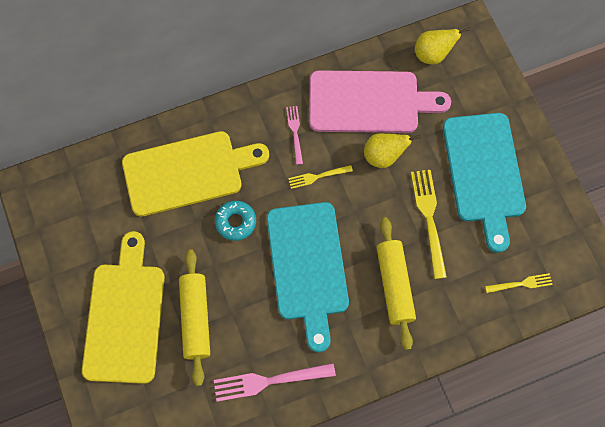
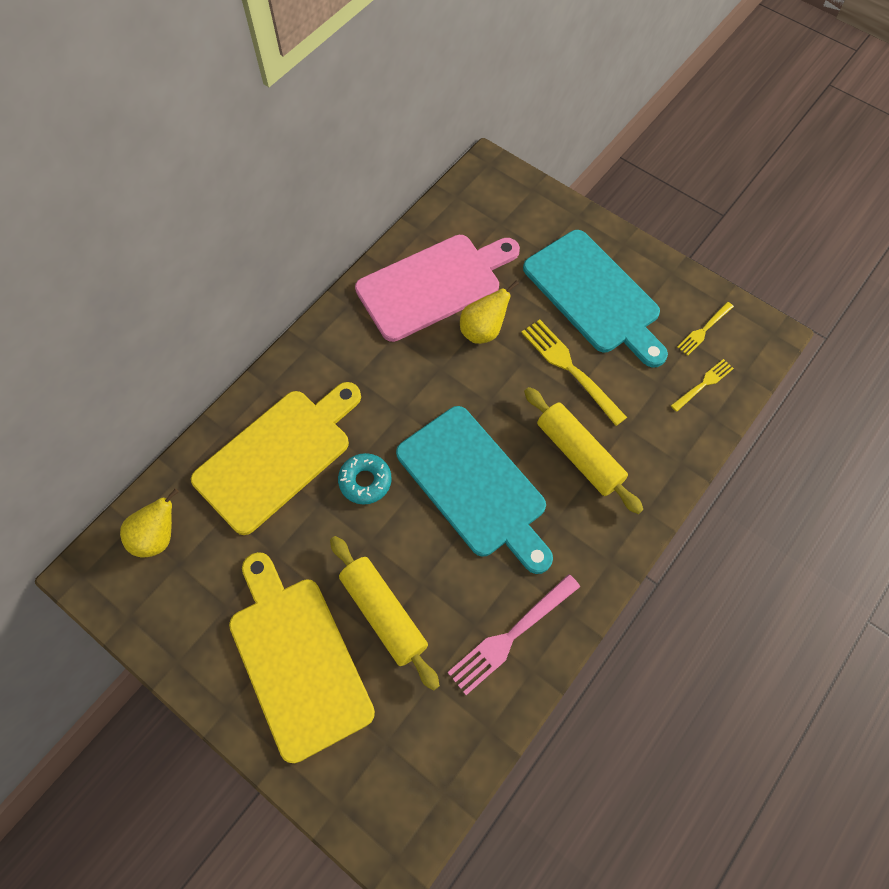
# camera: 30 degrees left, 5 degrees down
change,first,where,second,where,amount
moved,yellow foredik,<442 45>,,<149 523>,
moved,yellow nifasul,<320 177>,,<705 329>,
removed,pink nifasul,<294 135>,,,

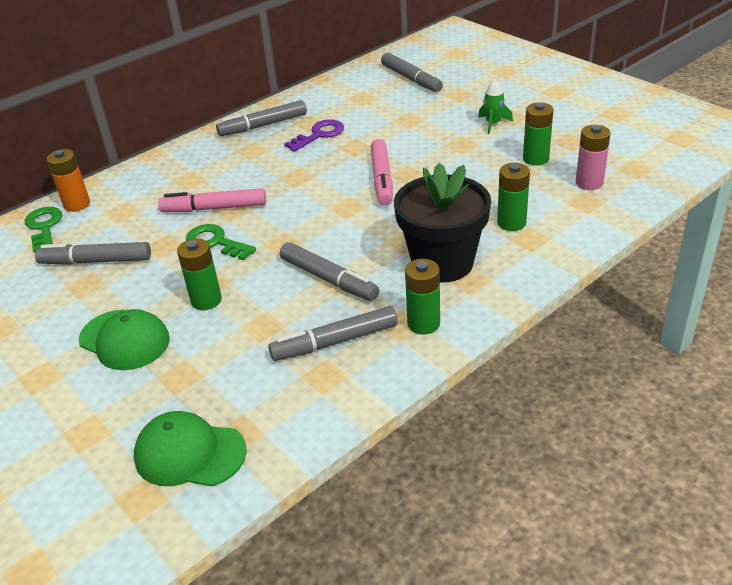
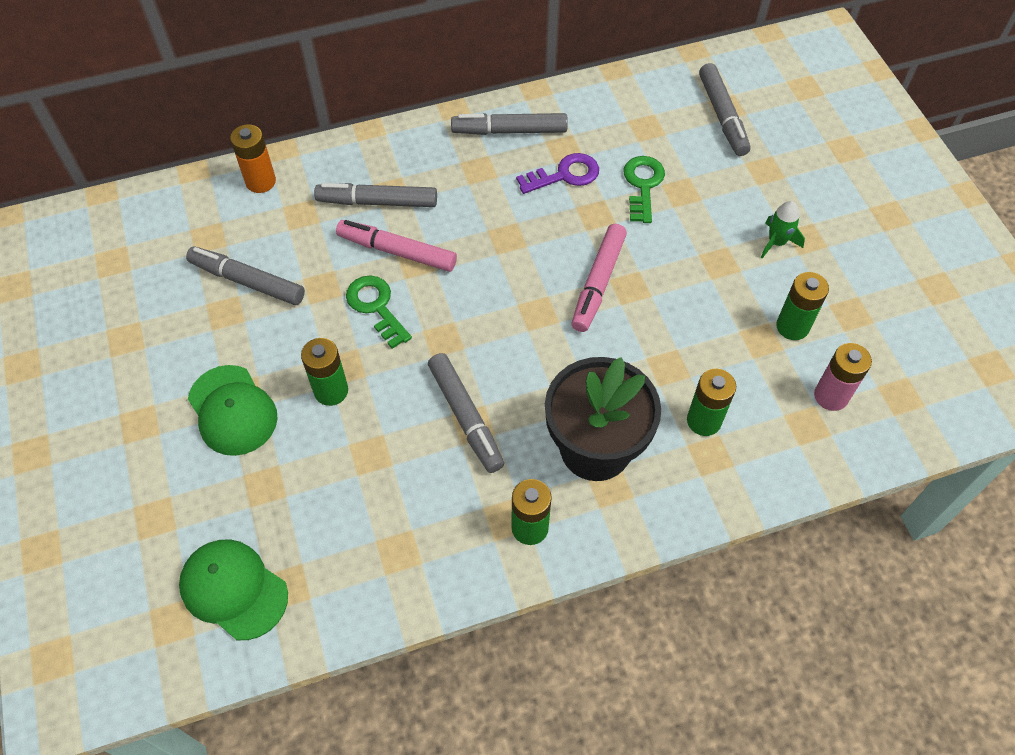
# camera: 20 degrees right, 20 degrees up
change,first,where,second,where,amount
moved,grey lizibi,<333 333>,,<375 195>,
moved,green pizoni,<43 230>,,<644 189>,

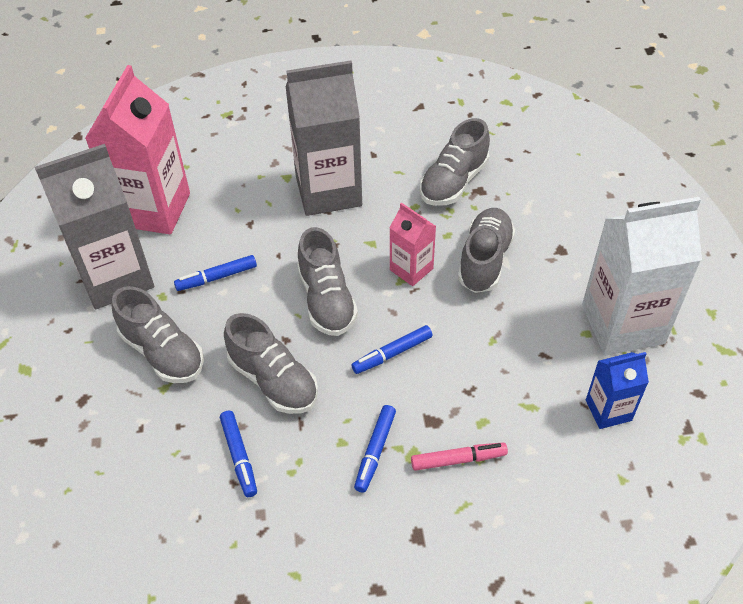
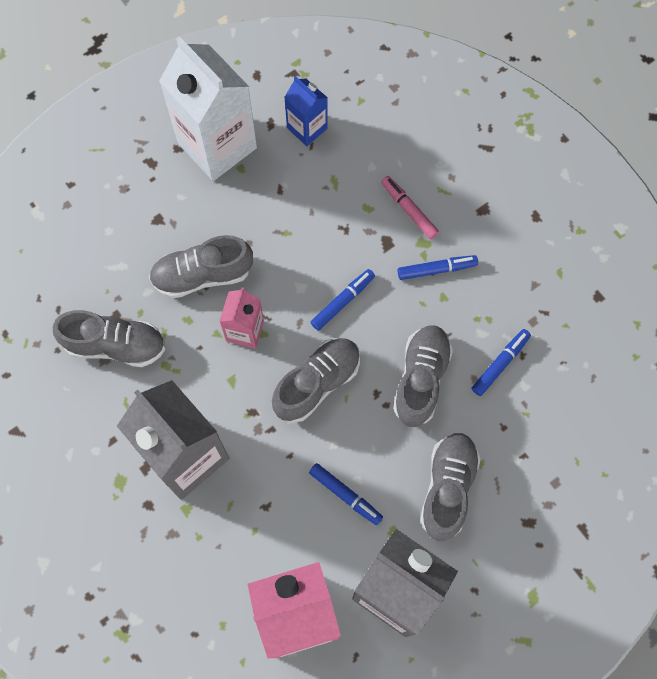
# camera: 120 degrees left, 20 degrees up
change,first,where,second,where,amount
turned,blue lizibi,<391 349>,,<343 300>,75 degrees counterclockwise

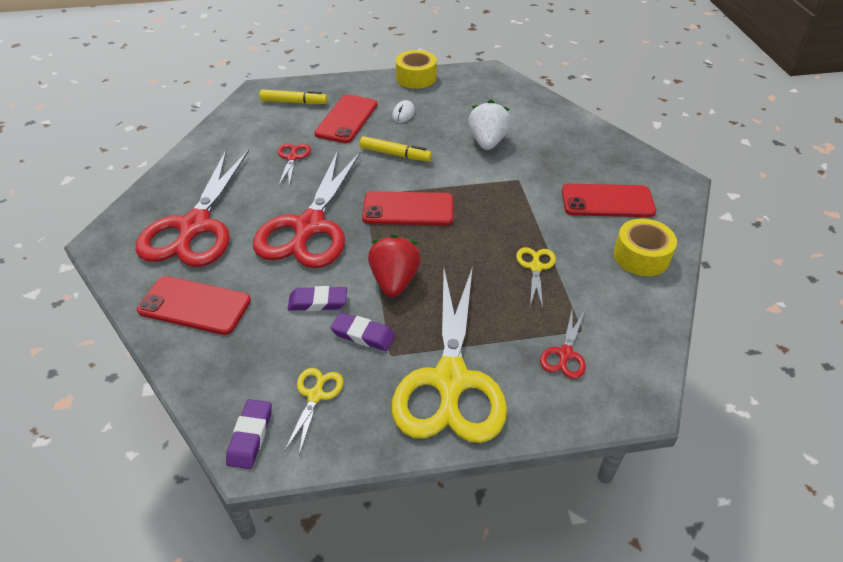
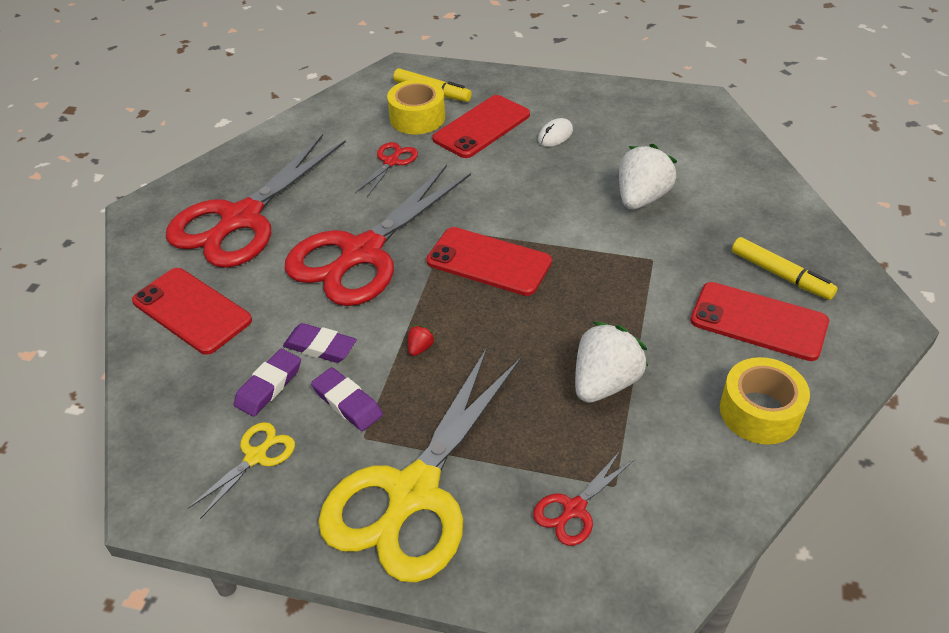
# camera: 25 degrees right, 0 degrees up
change,first,where,second,where,amount
moved,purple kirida,<249 434>,,<267 383>,
moved,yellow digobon,<416 69>,,<416 106>,
resized,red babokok,<394 265>,,<421 340>,x0.41
replaced,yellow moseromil,<536 278>,white babokok,<611 362>,
moved,yellow lizibi,<396 149>,,<785 268>,

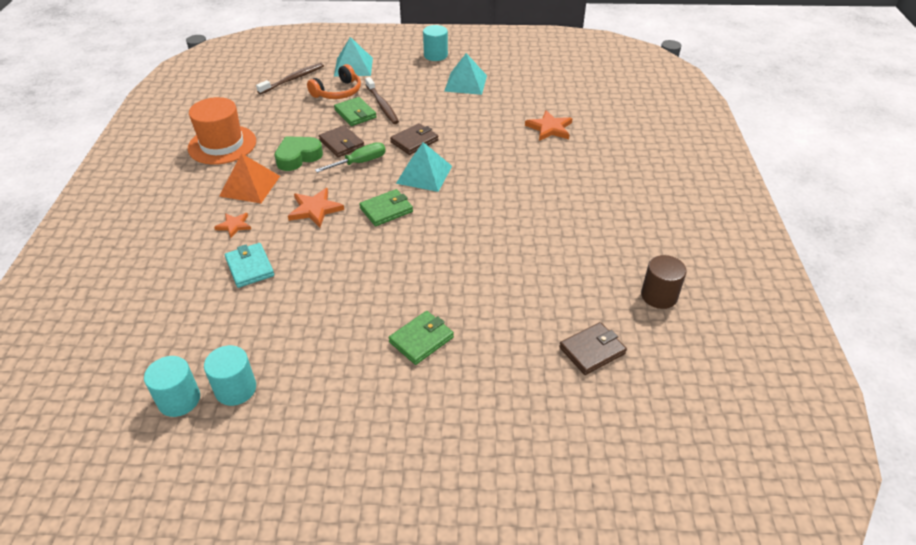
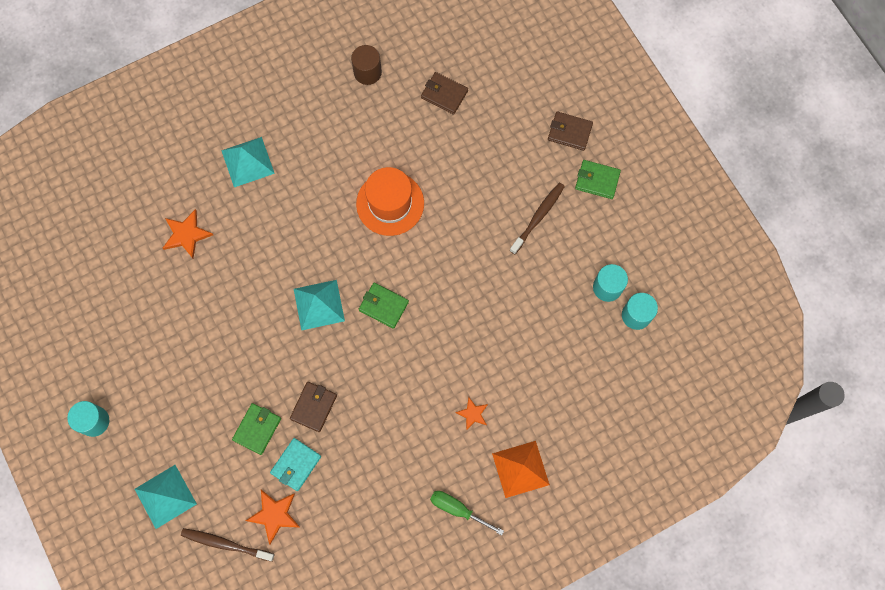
# camera: 120 degrees left, 30 degrees up
change,first,where,second,where,amount
moved,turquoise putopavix,<465 74>,,<248 162>,
moved,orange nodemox,<316 207>,,<273 517>,
moved,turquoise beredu,<249 265>,,<295 464>,
moved,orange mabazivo,<222 131>,,<390 201>,
moved,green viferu,<350 157>,,<467 513>,
moved,orange putopavix,<249 178>,,<521 469>,
moved,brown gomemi,<382 100>,,<537 218>,
moved,brown beredu,<414 139>,,<570 131>,
moved,green beredu,<421 338>,,<598 179>,
removed,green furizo,<299 153>,,,
removed,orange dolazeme,<334 81>,,,

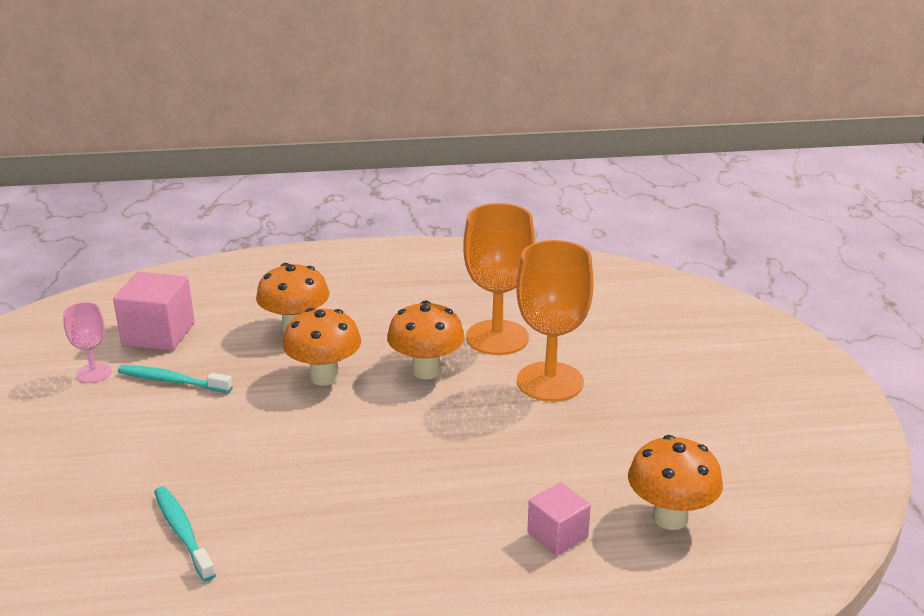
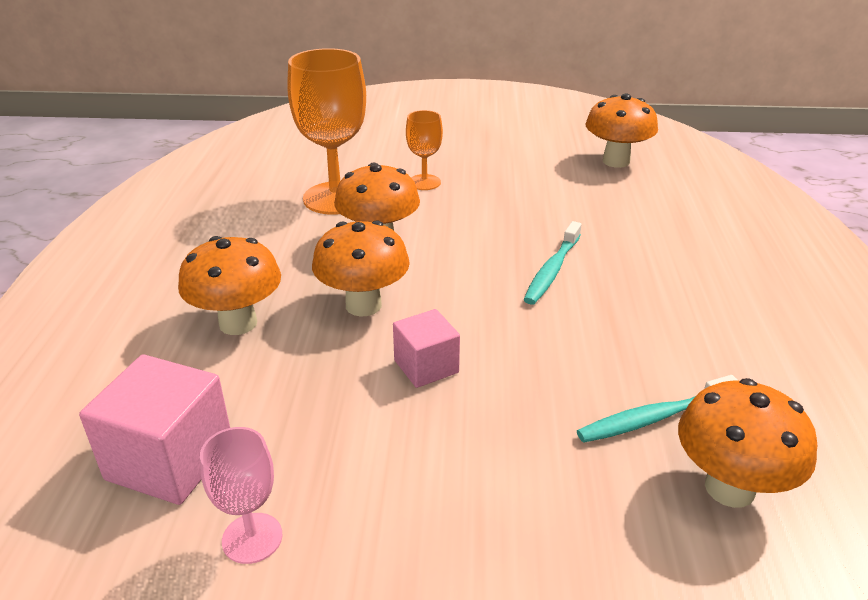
# camera: 80 degrees left, 5 degrees up
change,first,where,second,where,amount
moved,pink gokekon,<559 519>,,<426 348>,
resized,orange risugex,<555 321>,,<424 150>,x0.52
moved,turquoise gomemi,<175 379>,,<553 263>,
added,,,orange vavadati,<747 443>,

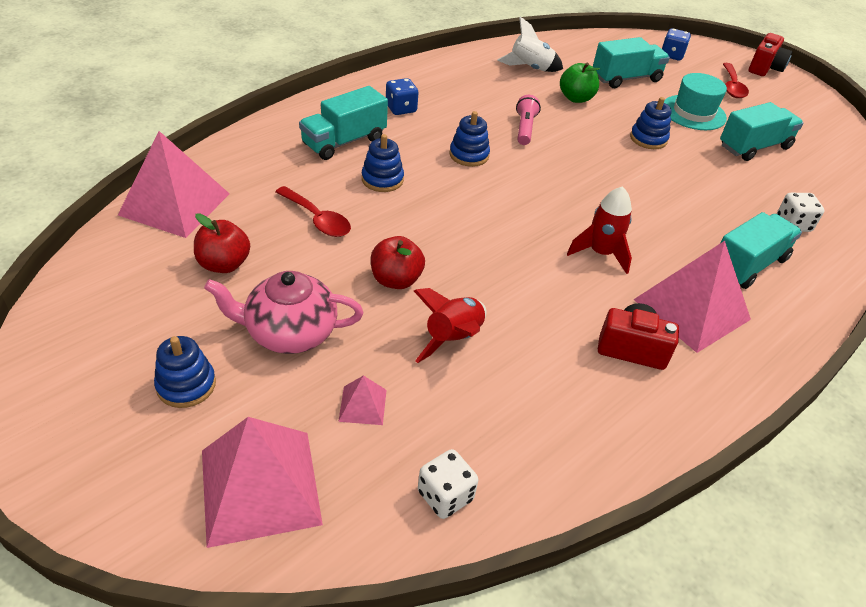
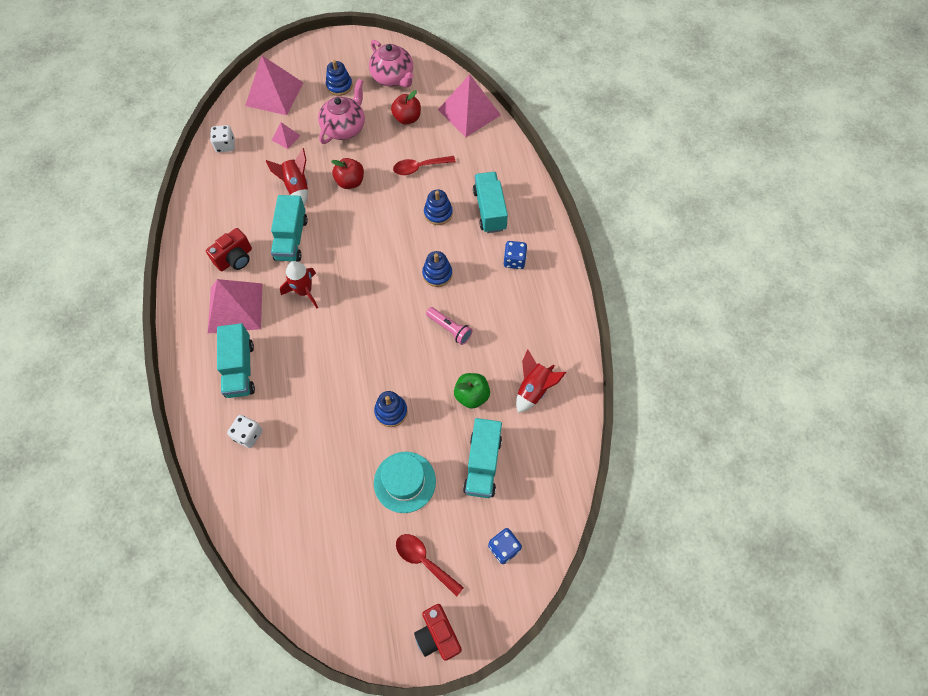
# camera: 125 degrees right, 20 degrees up
change,first,where,second,where,amount
moved,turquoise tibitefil,<762 131>,,<289 228>,
added,,,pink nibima,<391 64>,
recoloured,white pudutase,<530 44>,red pudutase,<541 381>,

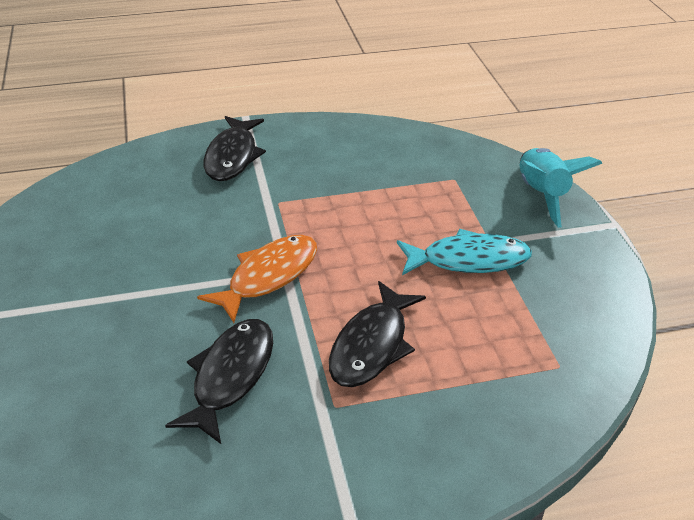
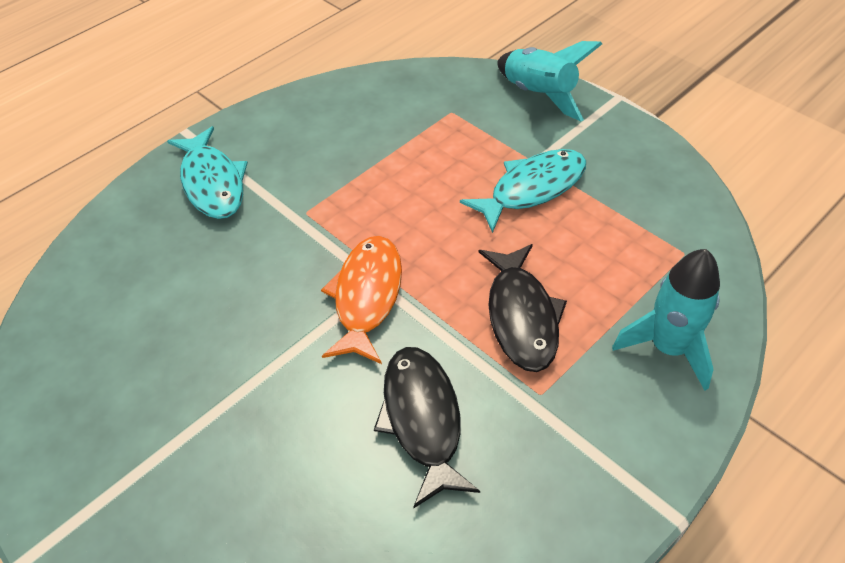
# camera: 30 degrees left, 10 degrees up
change,first,where,second,where,amount
recoloured,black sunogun,<235 148>,turquoise sunogun,<207 172>,
added,,,turquoise pudutase,<666 320>,

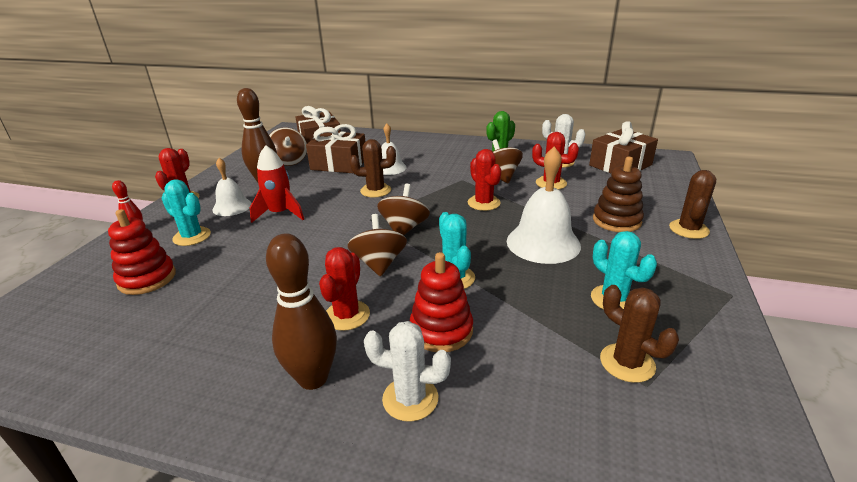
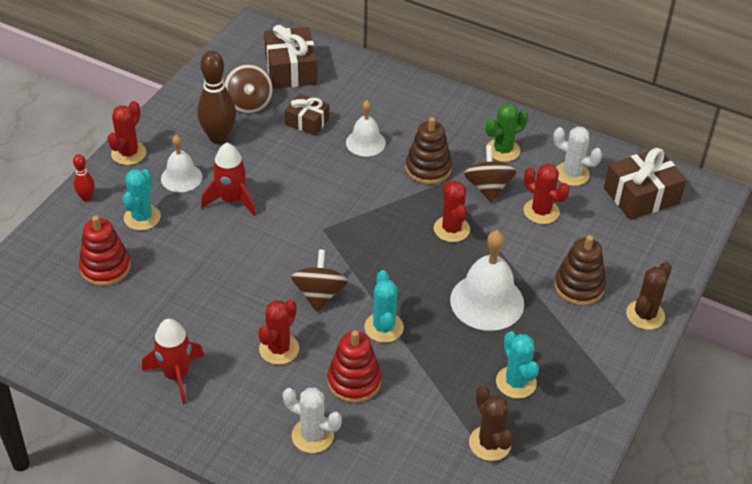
# camera: 10 degrees right, 15 degrees up
change,first,where,second,where,amount
turned,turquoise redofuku,<186 213>,,<142 199>,60 degrees clockwise
added,,,red pudutase,<173 361>,
resized,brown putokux,<335 148>,,<307 115>,x0.62
added,,,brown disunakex,<429 151>,
removed,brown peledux,<301 311>,,,
removed,brown redofuku,<373 168>,,,
removed,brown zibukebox,<403 209>,,,

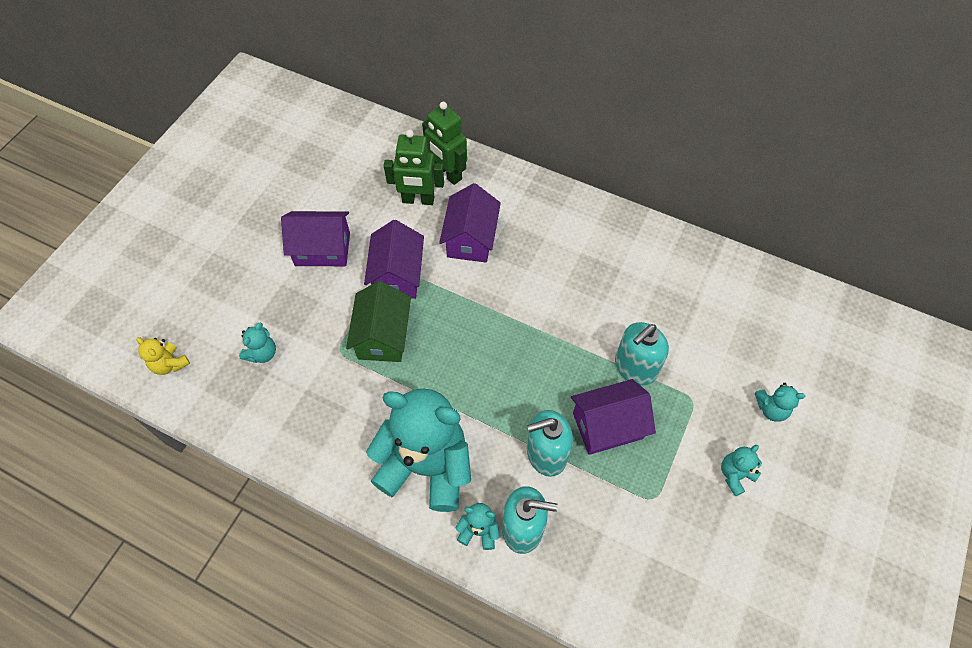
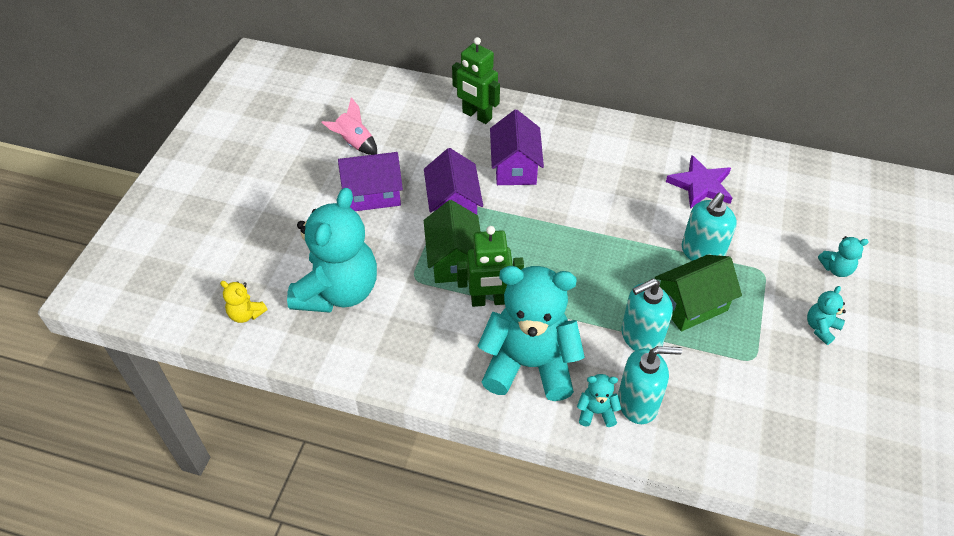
# camera: 10 degrees left, 10 degrees down
change,first,where,second,where,amount
resized,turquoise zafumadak,<257 342>,,<332 250>,x2.44
added,,,pink pudutase,<349 126>,
moved,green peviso,<414 167>,,<490 266>,
recoloured,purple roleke,<613 417>,green roleke,<698 293>,
added,,,purple nodemox,<699 182>,

